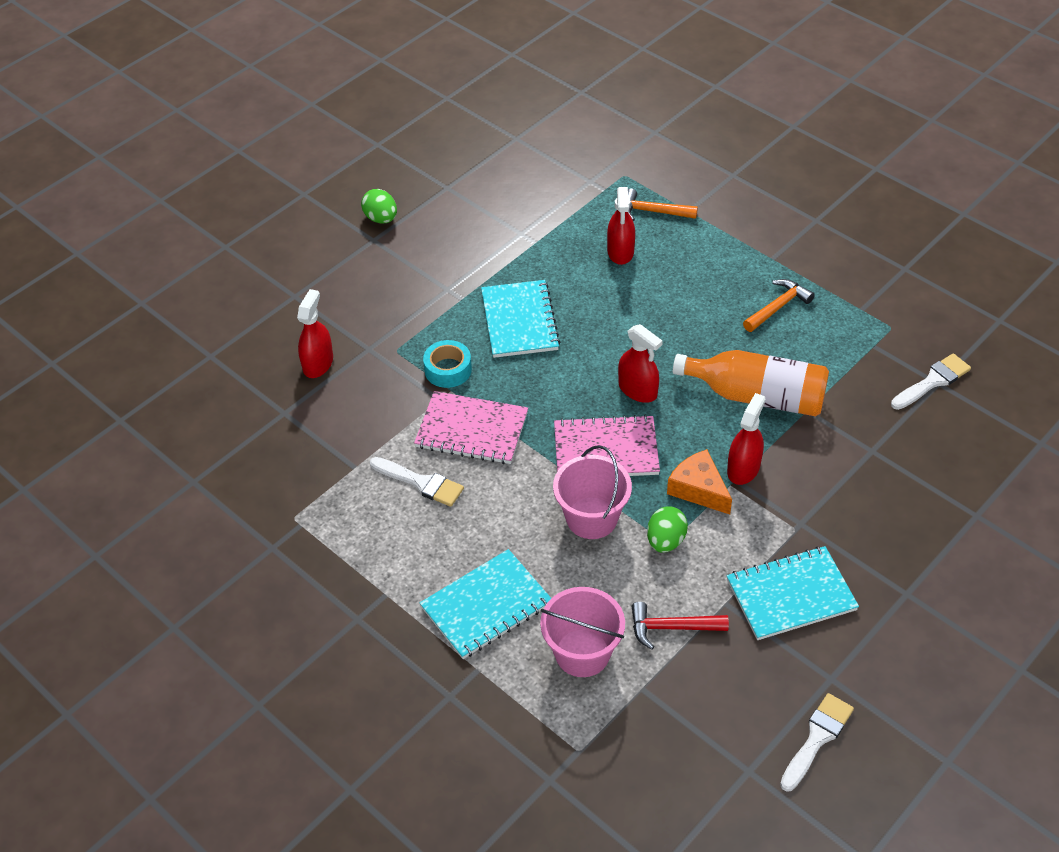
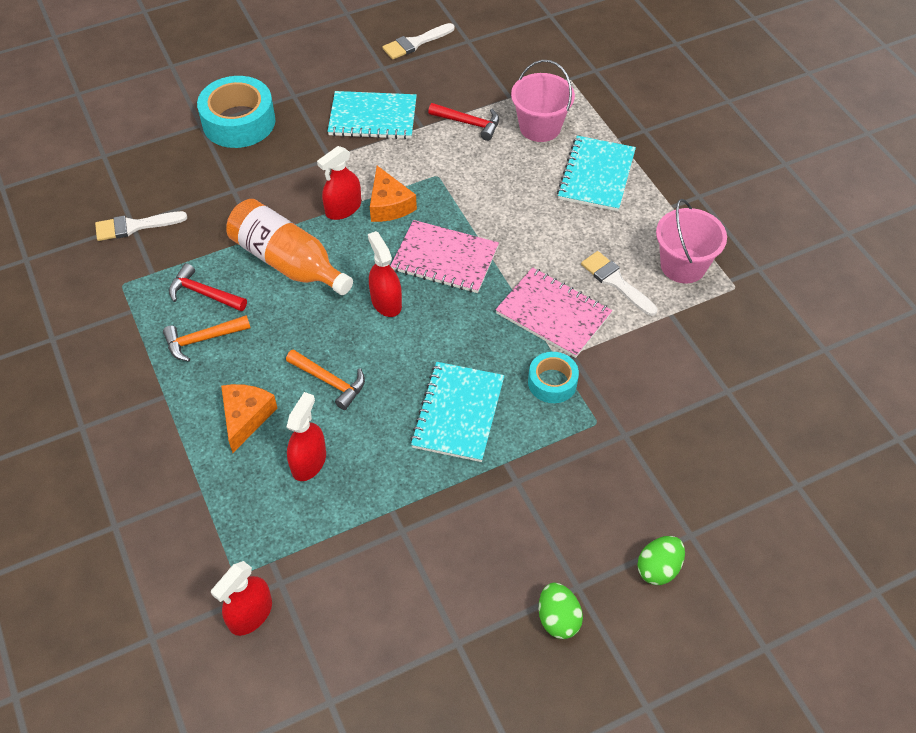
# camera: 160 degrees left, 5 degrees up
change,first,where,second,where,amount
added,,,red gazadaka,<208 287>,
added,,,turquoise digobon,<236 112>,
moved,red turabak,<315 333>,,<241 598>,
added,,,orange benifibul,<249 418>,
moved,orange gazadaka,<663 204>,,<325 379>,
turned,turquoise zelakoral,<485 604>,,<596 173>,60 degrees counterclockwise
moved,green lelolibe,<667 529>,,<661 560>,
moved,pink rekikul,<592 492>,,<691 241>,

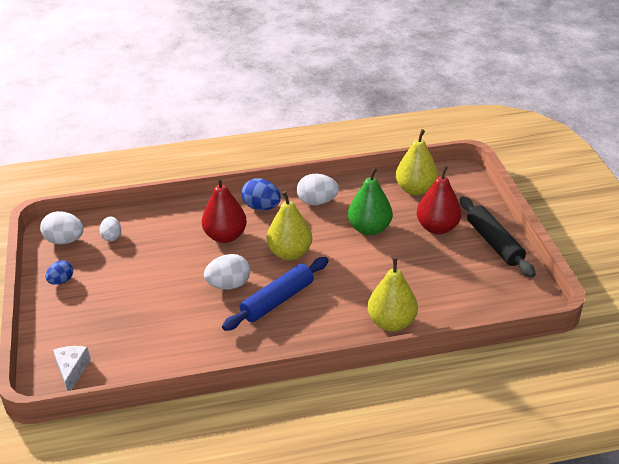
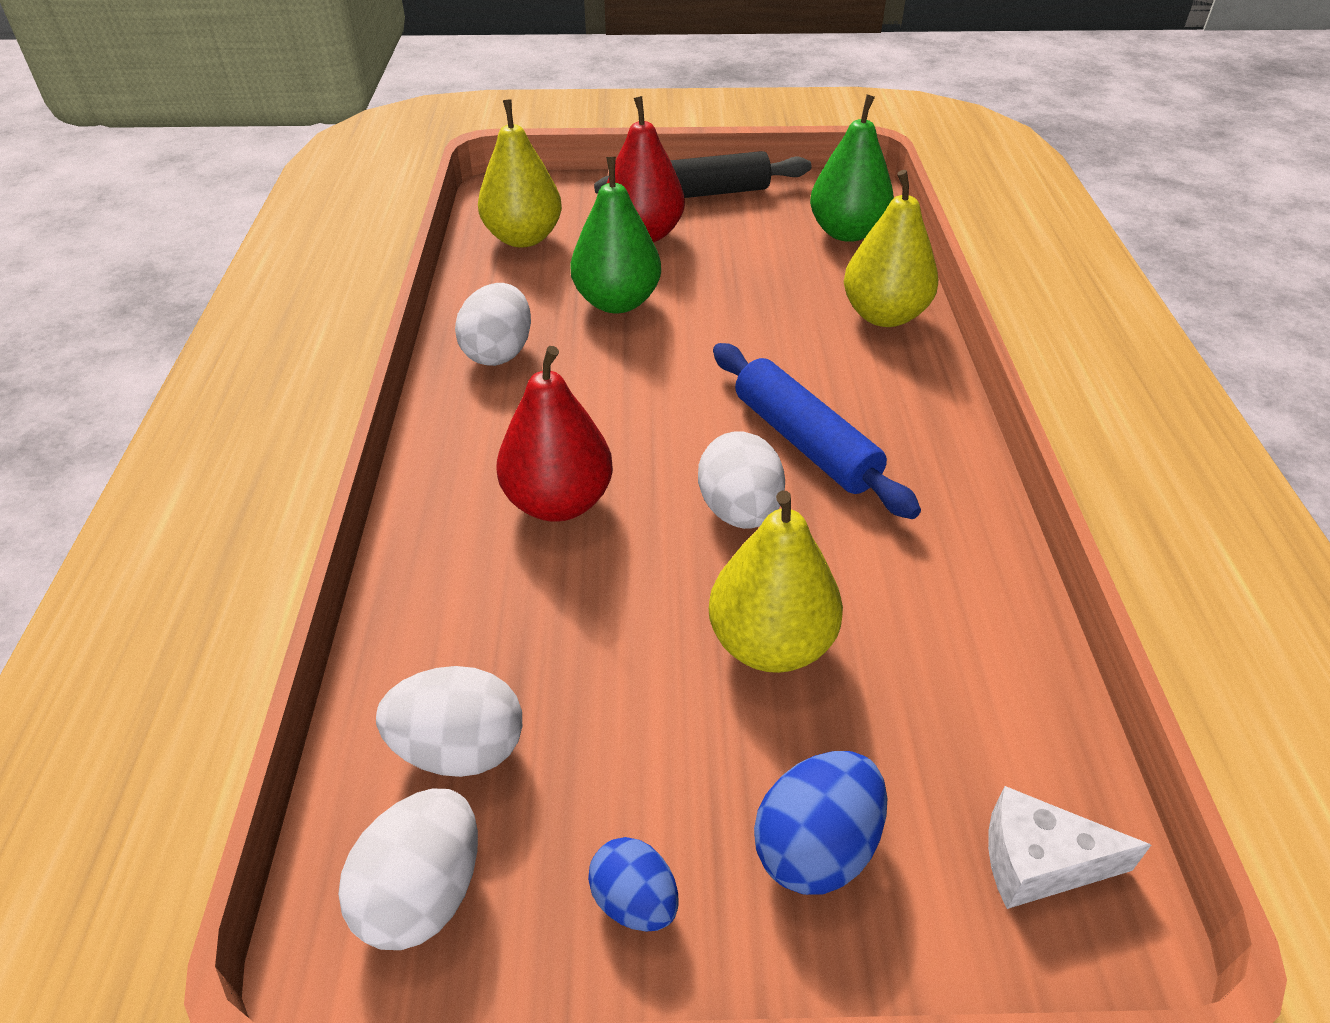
# camera: 80 degrees left, 5 degrees up
change,first,where,second,where,amount
resized,white lelolibe,<110 229>,,<449 721>,x1.55
moved,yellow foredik,<289 225>,,<776 581>,
moved,blue lelolibe,<261 194>,,<821 823>,
added,,,green foredik,<852 168>,

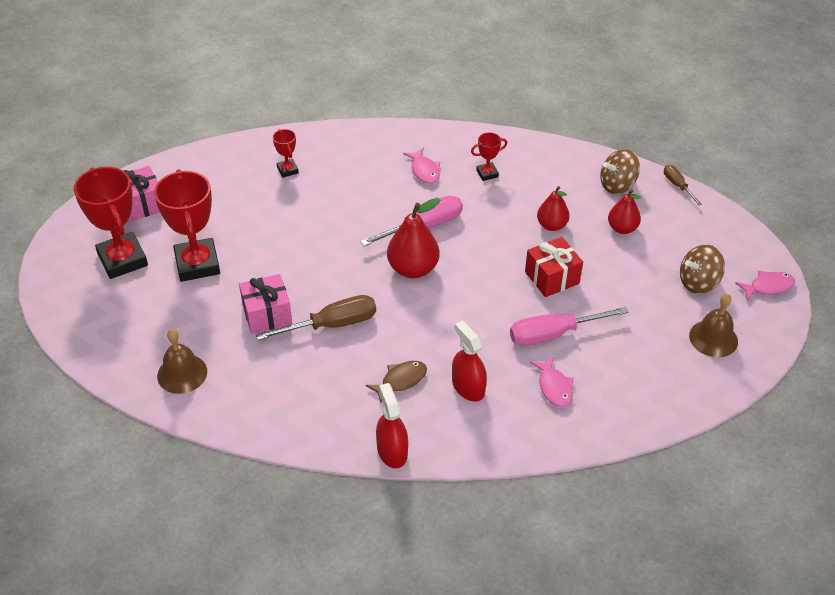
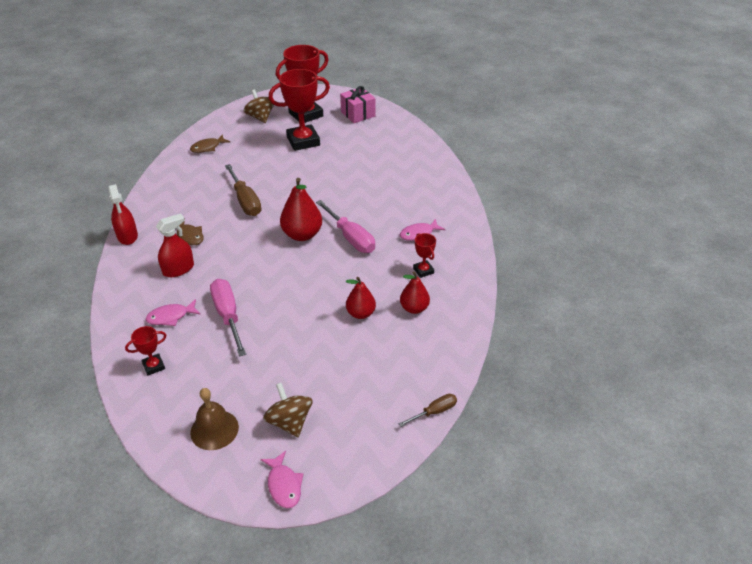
# camera: 85 degrees right, 5 degrees down
change,first,where,second,where,amount
turned,red turabak,<392 425>,,<123 214>,90 degrees clockwise
moved,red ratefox,<286 153>,,<145 351>,
replaced,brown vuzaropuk,<182 361>,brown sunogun,<210 143>,
moved,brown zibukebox,<620 171>,,<259 106>,
moved,red foredik,<624 211>,,<415 293>,
removed,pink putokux,<265 304>,,,
removed,red putokux,<554 267>,,,

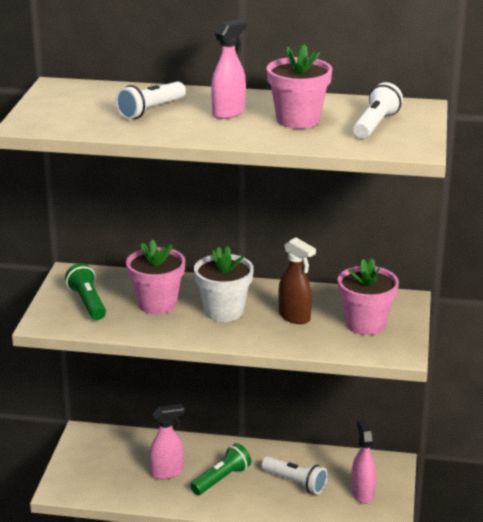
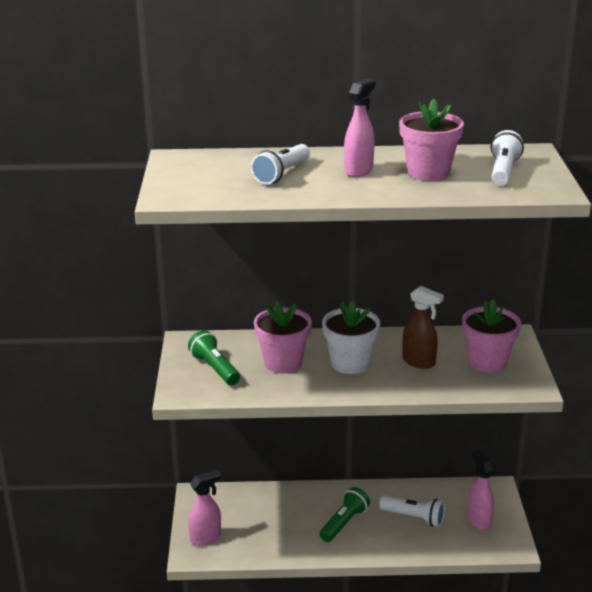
# camera: 10 degrees left, 0 degrees up
change,first,where,second,where,amount
moved,pink turabak,<167 442>,,<204 508>,

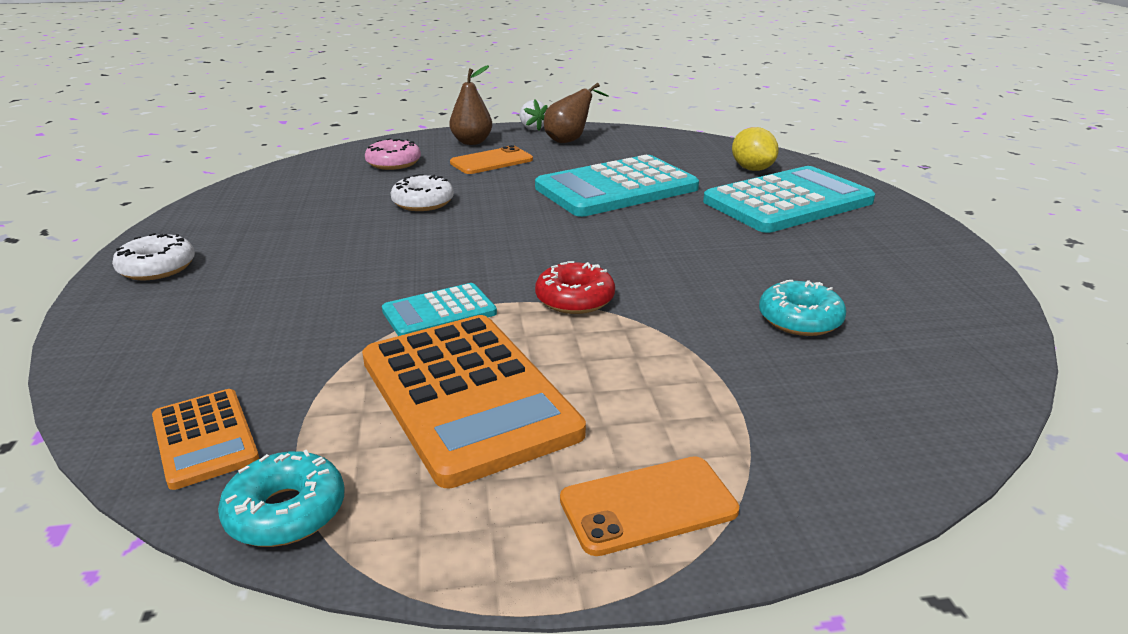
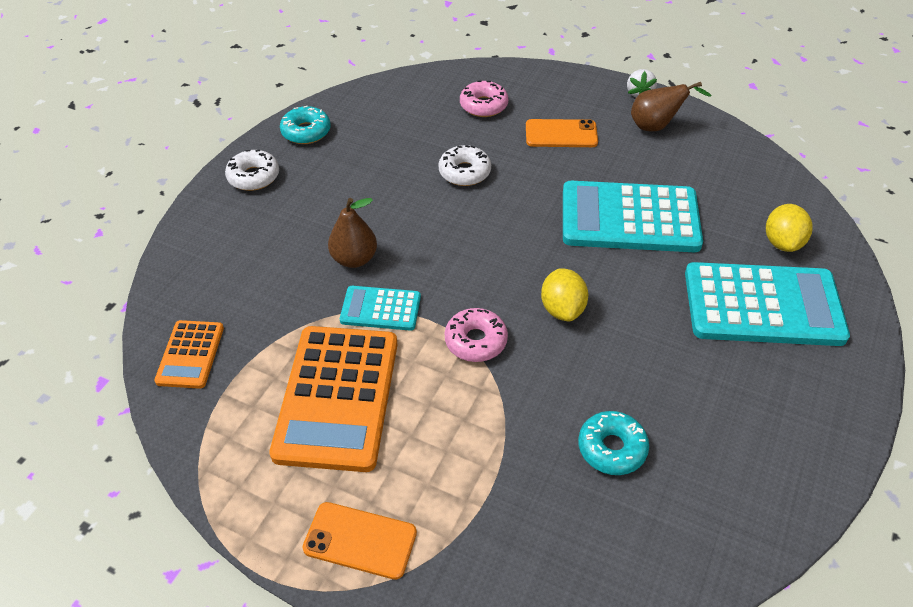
# camera: 35 degrees right, 20 degrees up
change,first,where,second,where,amount
moved,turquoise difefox,<281 498>,,<305 125>,
moved,brown foredik,<470 105>,,<352 233>,
recoloured,red difefox,<575 287>,pink difefox,<476 335>,
added,,,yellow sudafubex,<564 294>,

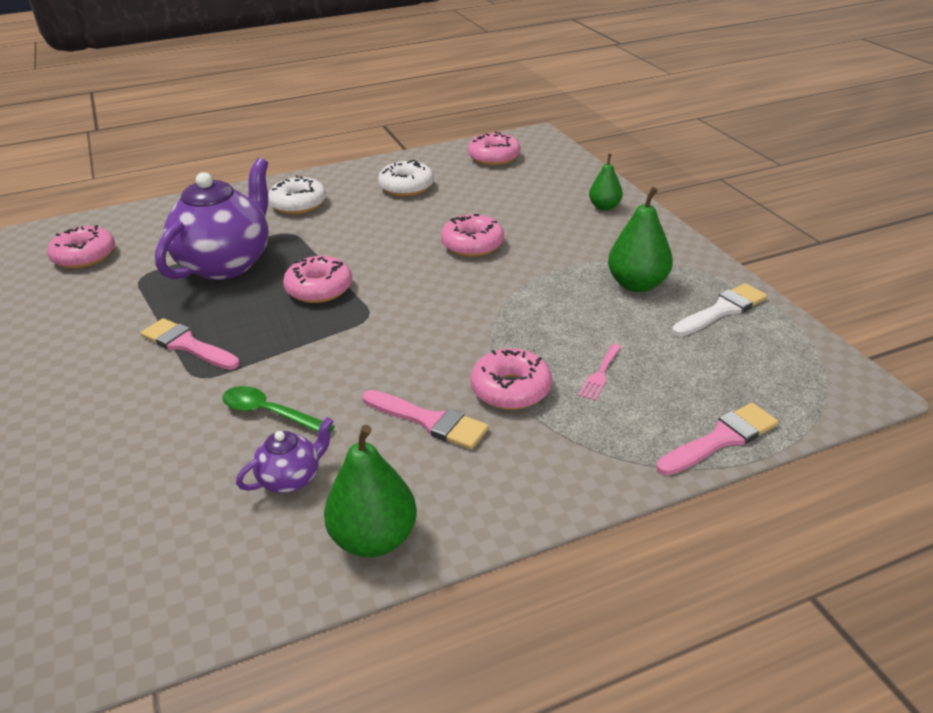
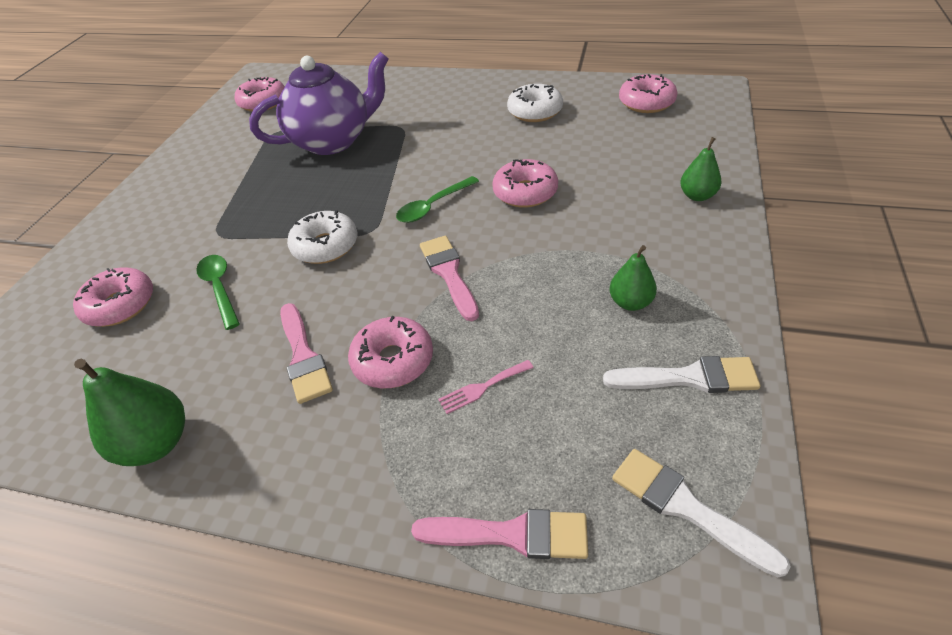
# camera: 40 degrees right, 10 degrees up
change,first,where,second,where,amount
moved,pink difefox,<317 279>,,<113 297>,
moved,white difefox,<297 195>,,<322 237>,
added,,,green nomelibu,<437 199>,
moved,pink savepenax,<190 344>,,<449 278>,
resized,green foredik,<640 239>,,<633 278>,x0.62
added,,,white savepenax,<701 513>,
removed,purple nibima,<284 455>,,,

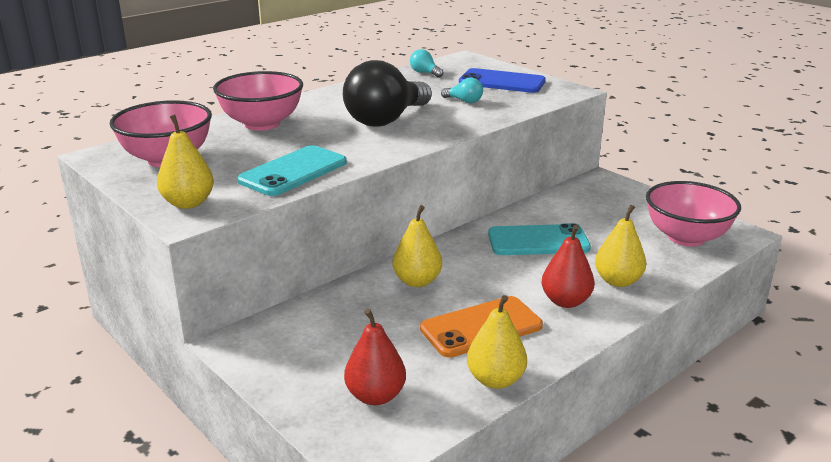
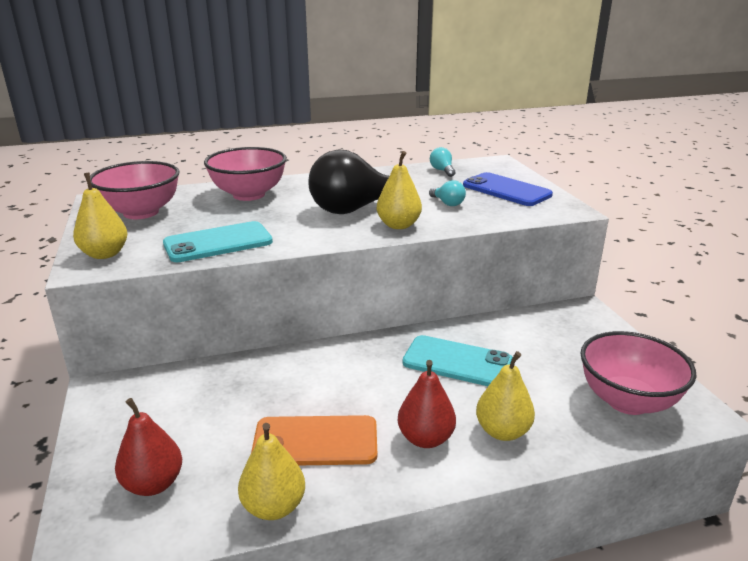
# camera: 25 degrees right, 0 degrees up
change,first,where,second,where,amount
moved,yellow foredik,<417 246>,,<399 190>,

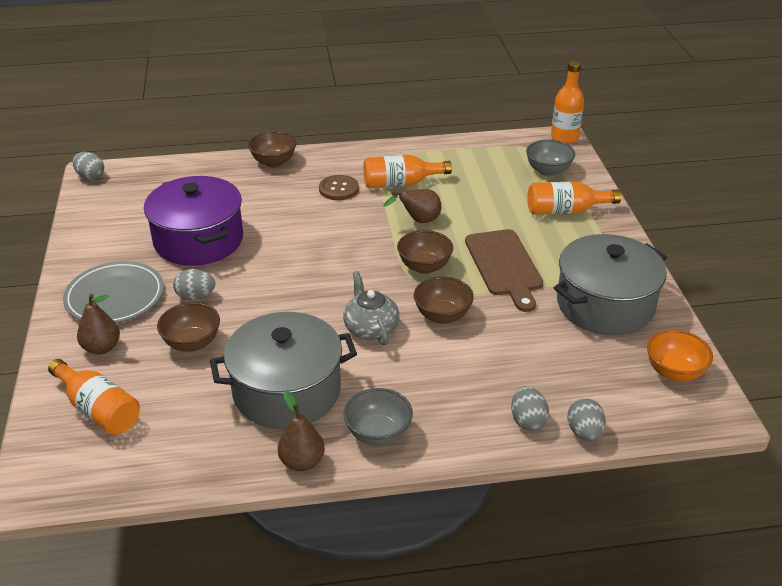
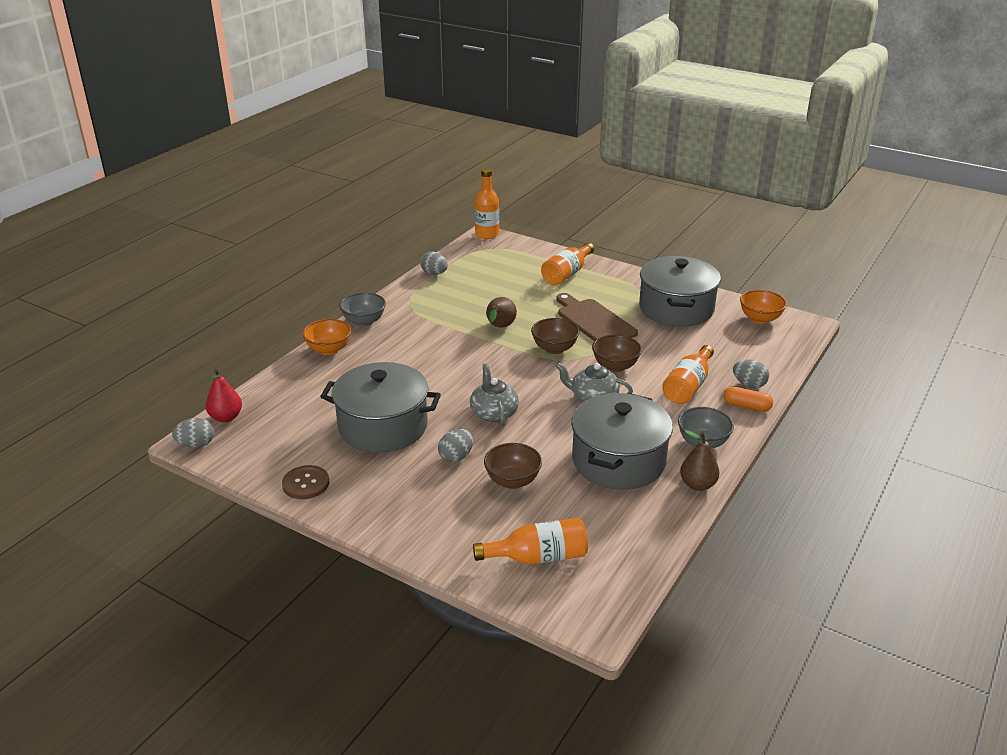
# camera: 50 degrees left, 5 degrees down
change,first,where,second,where,amount
added,,,red foredik,<224 395>,
moved,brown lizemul,<339 187>,,<305 482>,
recoloured,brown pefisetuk,<272 149>,orange pefisetuk,<326 337>,
recoloured,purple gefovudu,<193 221>,grey gefovudu,<380 407>,
moved,grey pefisetuk,<550 158>,,<362 309>,
moved,grey lelolibe,<586 419>,,<434 263>,
added,,,grey nibima,<494 394>,
turned,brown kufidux,<504 270>,,<597 317>,150 degrees counterclockwise
moved,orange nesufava,<407 171>,,<688 374>,
added,,,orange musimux,<748 399>,
removed,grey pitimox,<113 292>,,,
removed,brown foredik,<98 324>,,,

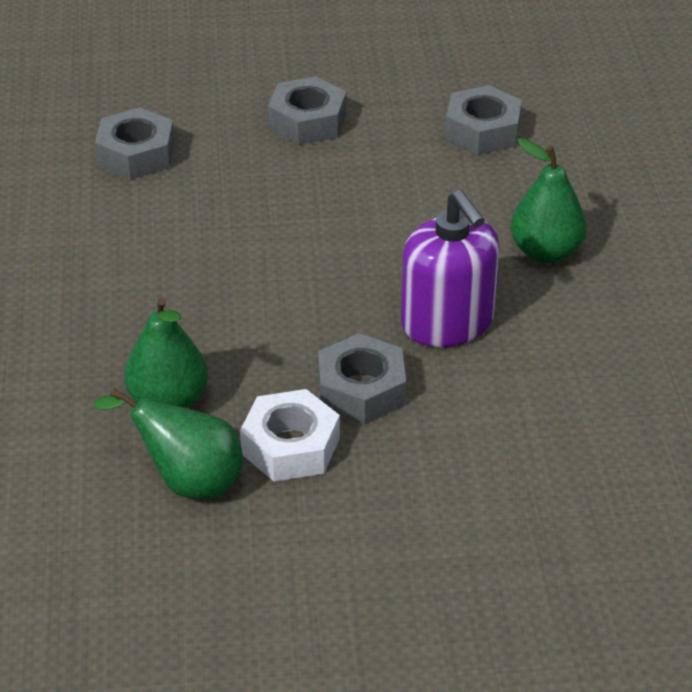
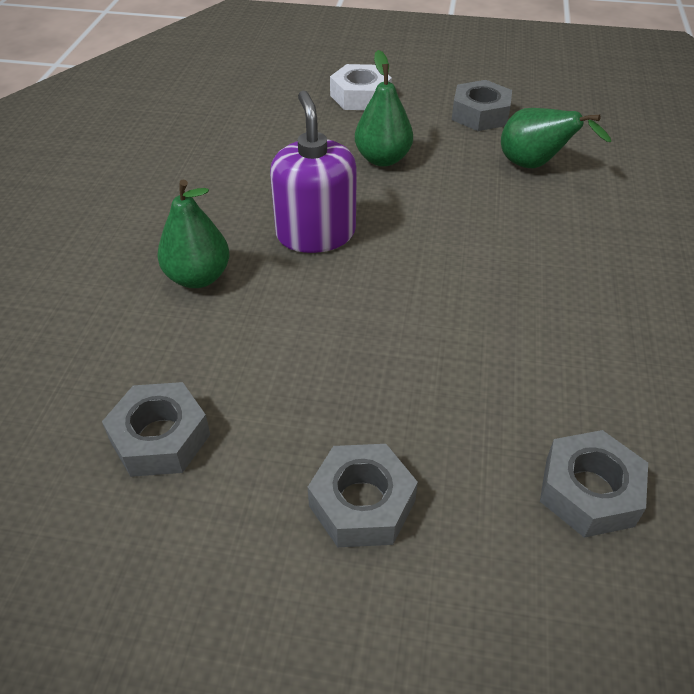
# camera: 165 degrees left, 5 degrees up
change,first,where,second,where,amount
moved,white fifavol,<290 435>,,<361 87>,
moved,green foredik,<166 352>,,<384 108>,
moved,grey fifavol,<362 378>,,<482 105>,

